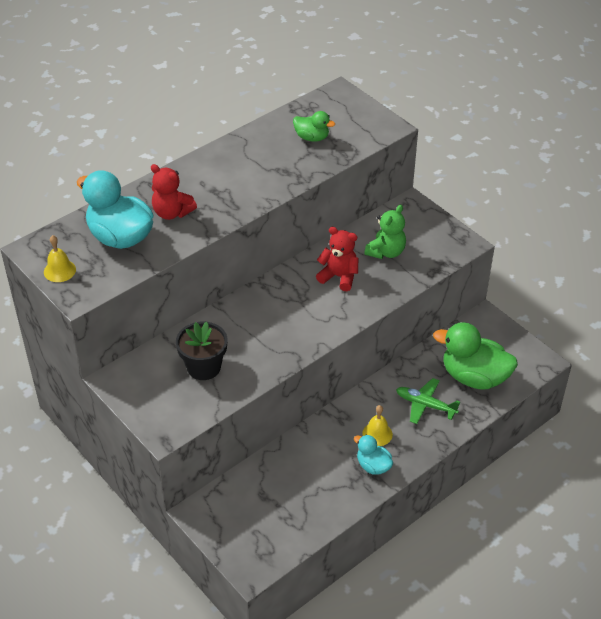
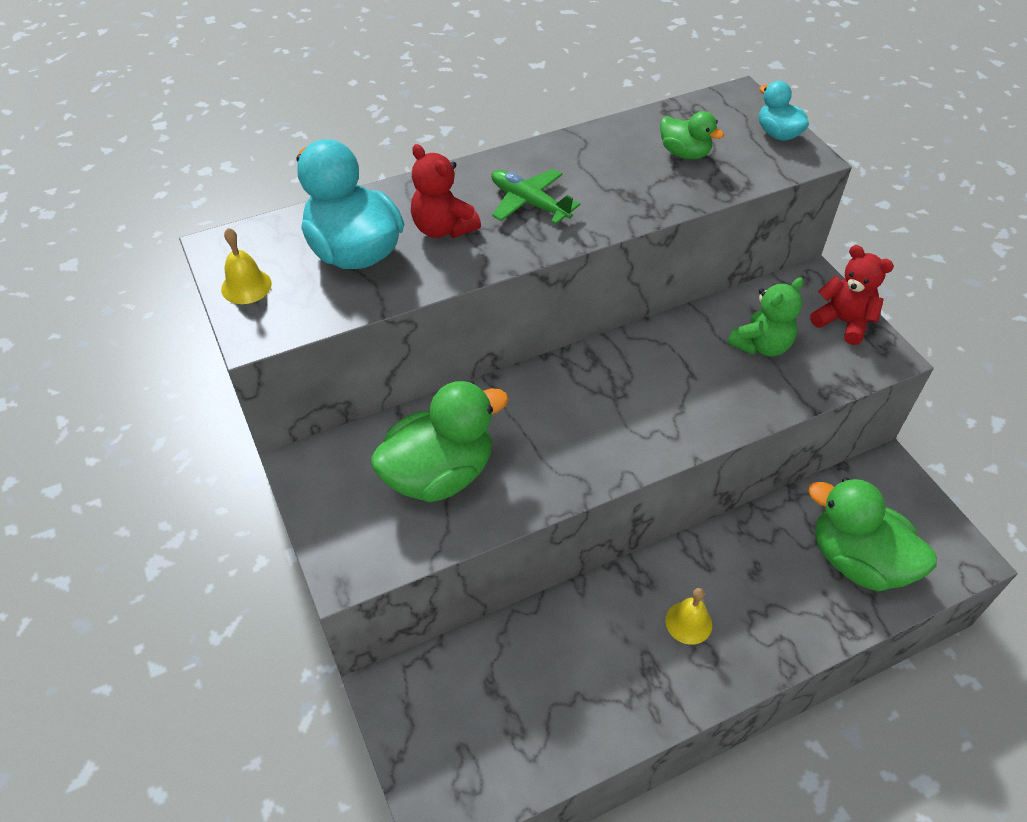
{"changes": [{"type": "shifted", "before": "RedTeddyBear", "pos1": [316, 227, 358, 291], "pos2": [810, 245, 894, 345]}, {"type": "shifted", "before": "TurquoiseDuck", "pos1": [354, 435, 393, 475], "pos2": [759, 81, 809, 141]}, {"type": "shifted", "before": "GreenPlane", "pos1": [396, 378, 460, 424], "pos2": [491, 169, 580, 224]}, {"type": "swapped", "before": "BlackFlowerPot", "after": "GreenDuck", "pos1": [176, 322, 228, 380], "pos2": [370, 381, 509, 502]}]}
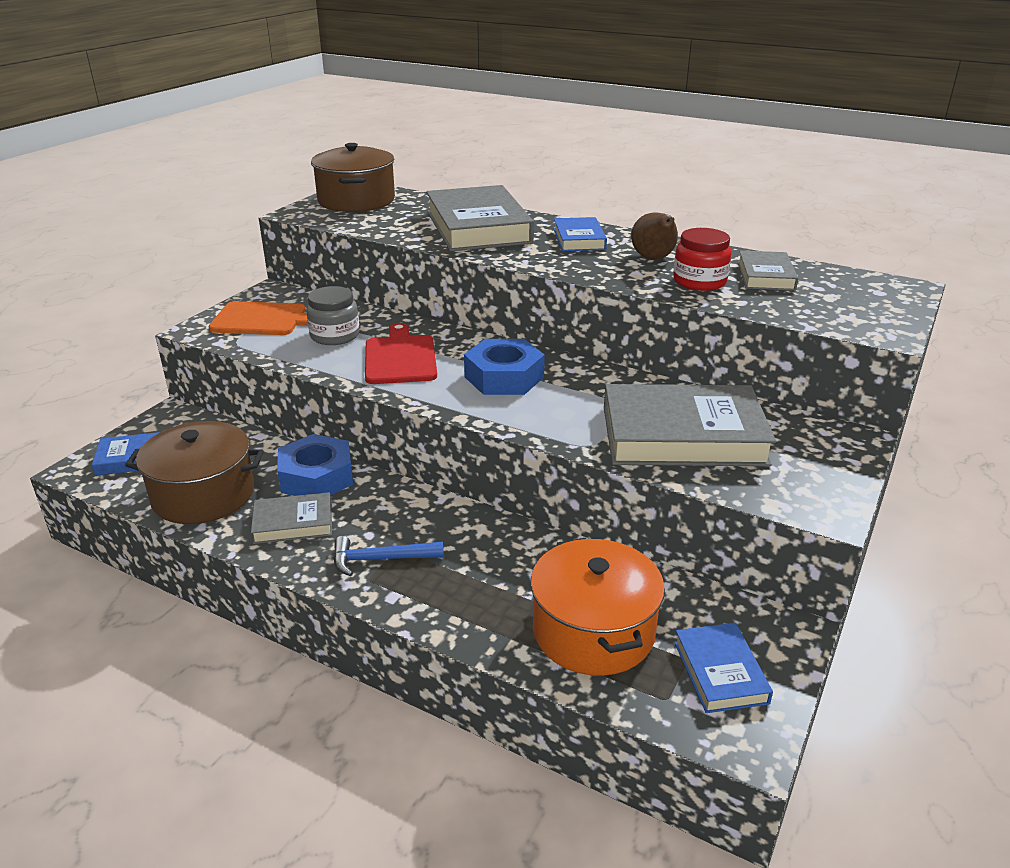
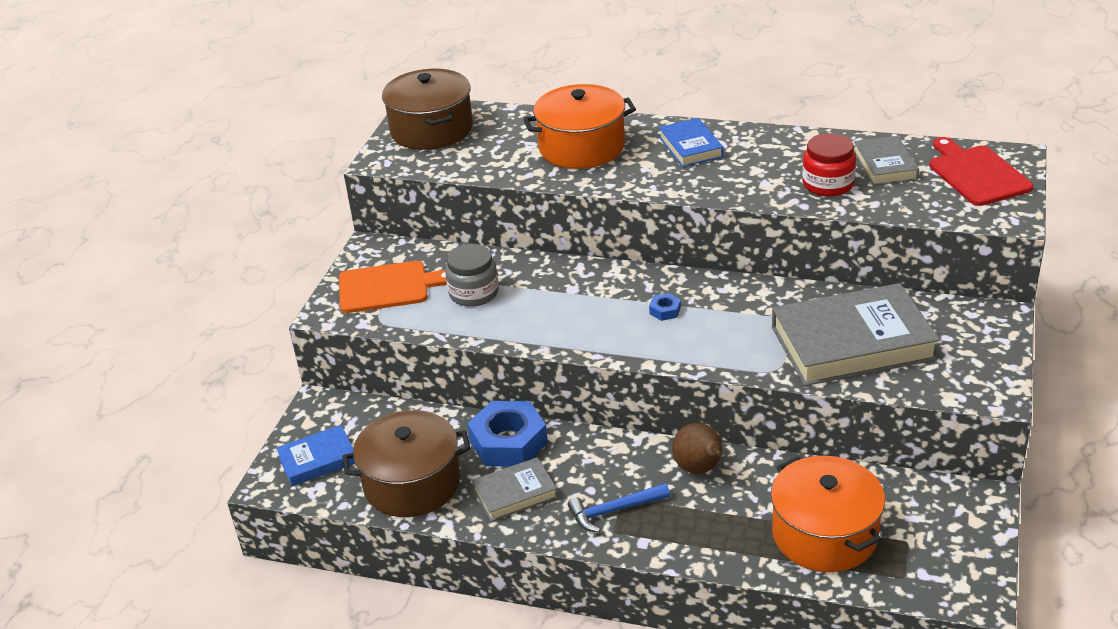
{"changes": [{"type": "gone", "before": "BlueBook", "pos1": [674, 623, 773, 713]}, {"type": "shifted", "before": "RedCuttingBoard", "pos1": [365, 323, 437, 384], "pos2": [929, 137, 1033, 206]}, {"type": "shifted", "before": "BrownPear", "pos1": [631, 212, 678, 259], "pos2": [672, 423, 723, 474]}, {"type": "swapped", "before": "GreyBook", "after": "OrangePot", "pos1": [426, 185, 534, 251], "pos2": [523, 84, 636, 169]}, {"type": "scaled", "before": "BlueNut", "pos1": [464, 339, 545, 395], "pos2": [649, 293, 681, 321], "scale": 0.42}]}
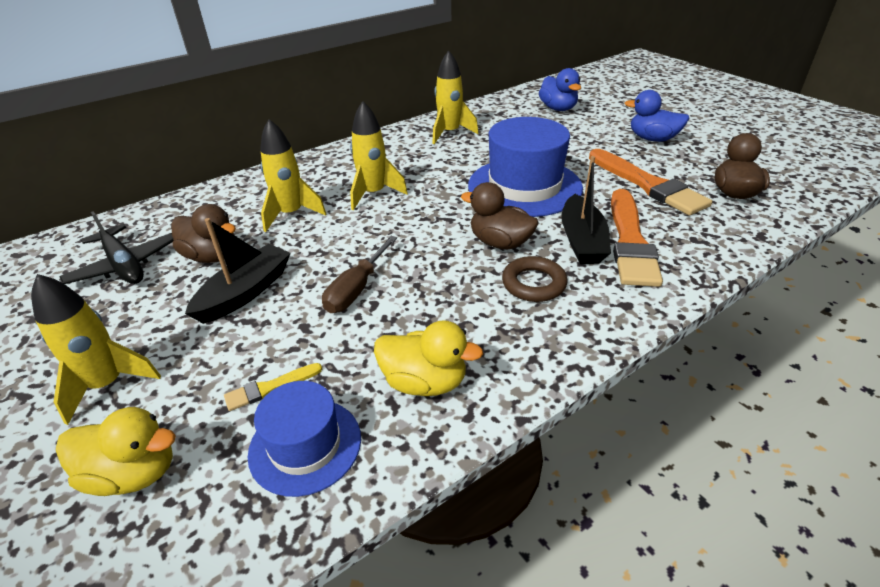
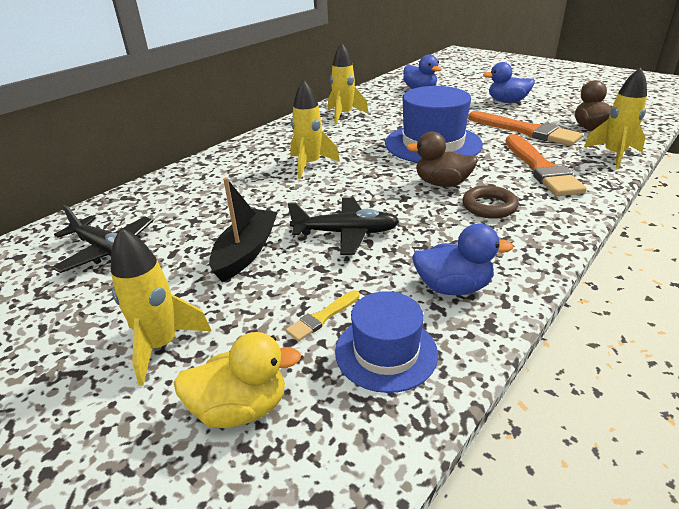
{"changes": [{"type": "gone", "before": "BrownDuck", "pos1": [171, 204, 236, 263]}, {"type": "gone", "before": "BlackBoat", "pos1": [561, 156, 611, 264]}, {"type": "shifted", "before": "YellowRocket", "pos1": [260, 119, 326, 232], "pos2": [584, 67, 647, 169]}, {"type": "swapped", "before": "BrownScrewdriver", "after": "BlackPlane", "pos1": [322, 236, 397, 313], "pos2": [288, 198, 399, 255]}, {"type": "repainted", "before": "YellowDuck", "after": "BlueDuck", "pos1": [374, 320, 483, 396], "pos2": [412, 223, 513, 295]}]}
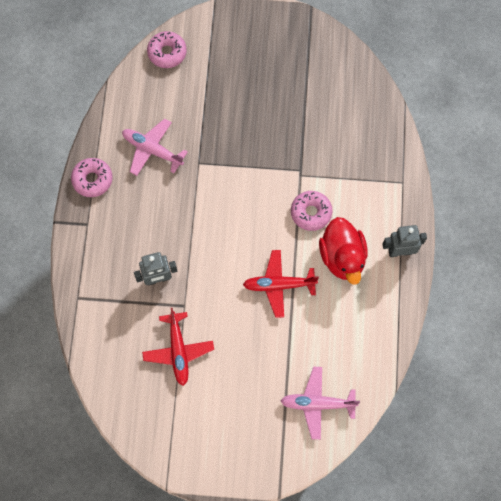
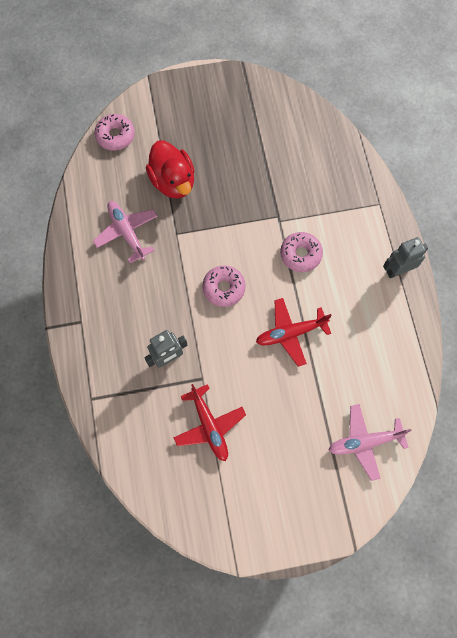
{"changes": [{"type": "shifted", "before": "PinkDonut", "pos1": [71, 158, 113, 197], "pos2": [202, 265, 246, 307]}, {"type": "shifted", "before": "RedDuck", "pos1": [319, 217, 368, 285], "pos2": [146, 140, 195, 199]}, {"type": "rotated", "before": "PinkPlane", "pos1": [122, 119, 188, 176], "pos2": [93, 201, 158, 263], "turn": 45}]}
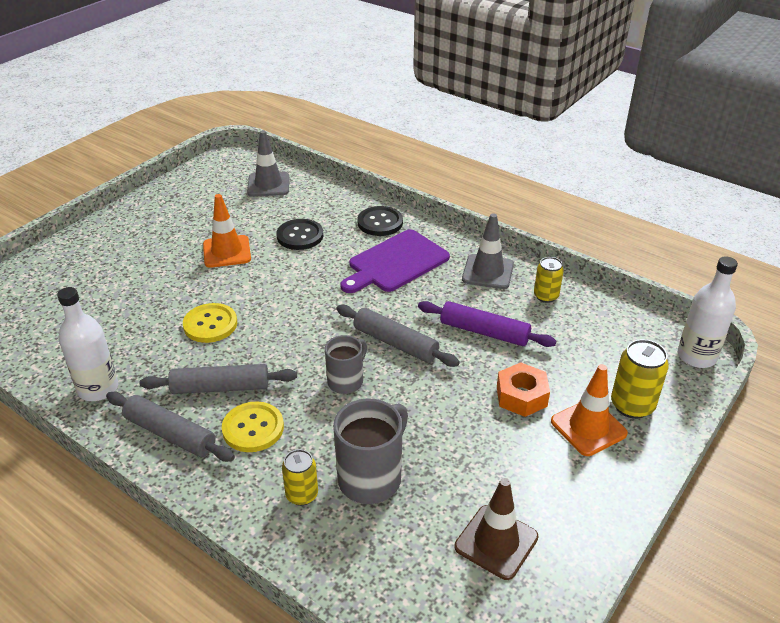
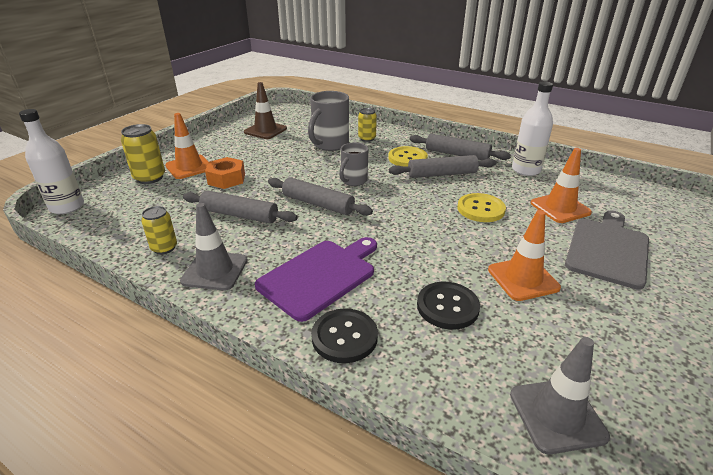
{"changes": [{"type": "new", "after": "OrangeTrafficCone", "pos2": [531, 148, 592, 223]}, {"type": "new", "after": "GreyCuttingBoard", "pos2": [565, 211, 649, 290]}, {"type": "repainted", "before": "PurpleRollingPin", "after": "GreyRollingPin", "pos1": [418, 301, 556, 347], "pos2": [183, 190, 298, 224]}]}
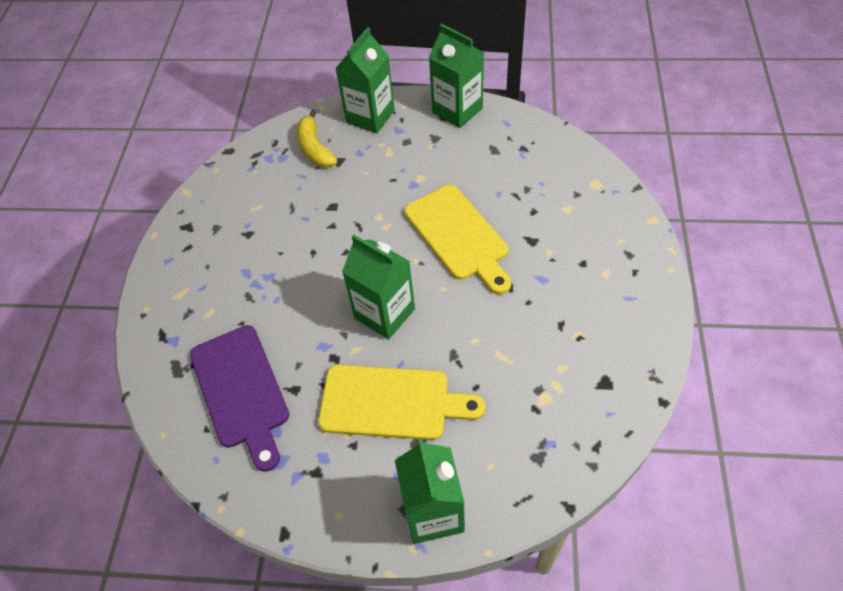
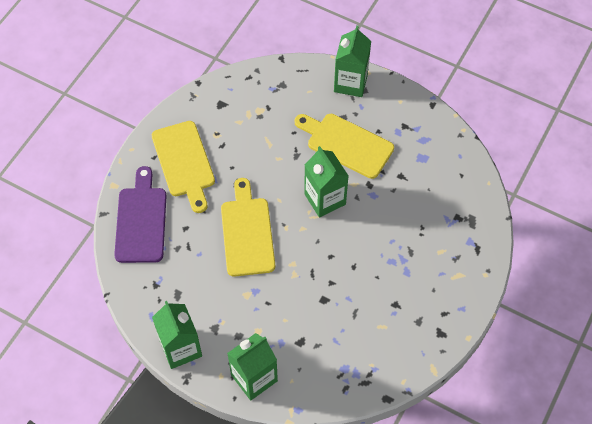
{"changes": [{"type": "gone", "before": "YellowBanana", "pos1": [297, 110, 337, 167]}, {"type": "new", "after": "YellowCuttingBoard", "pos2": [152, 121, 215, 213]}, {"type": "shifted", "before": "PurpleCuttingBoard", "pos1": [190, 325, 289, 472], "pos2": [114, 166, 167, 263]}]}
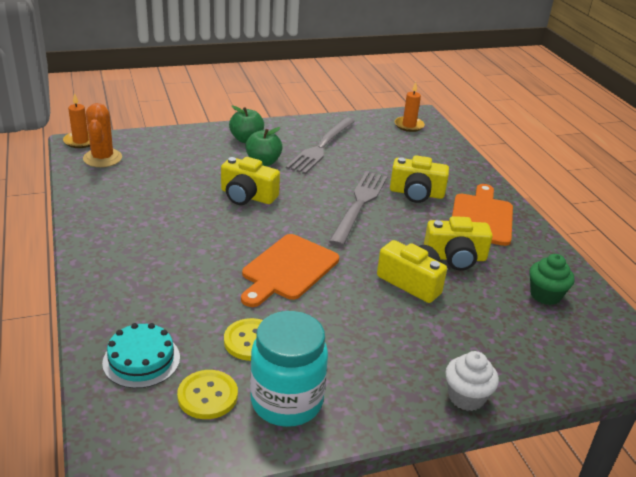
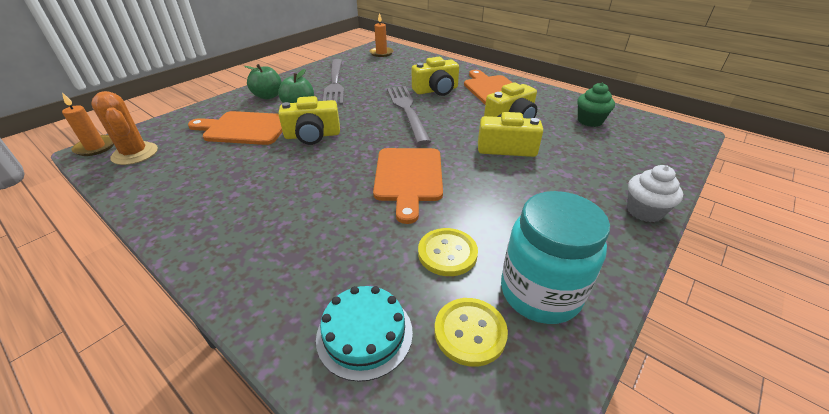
{"changes": [{"type": "new", "after": "OrangeCuttingBoard", "pos2": [188, 111, 283, 145]}]}
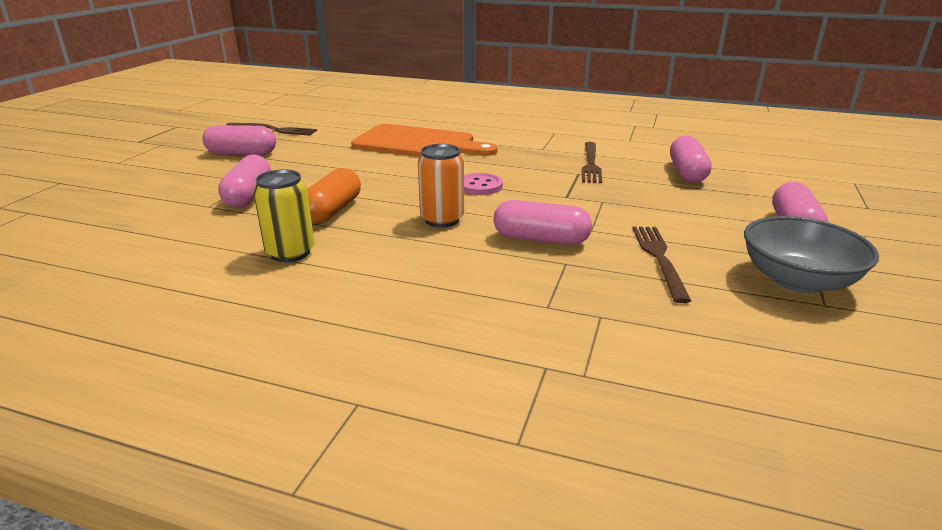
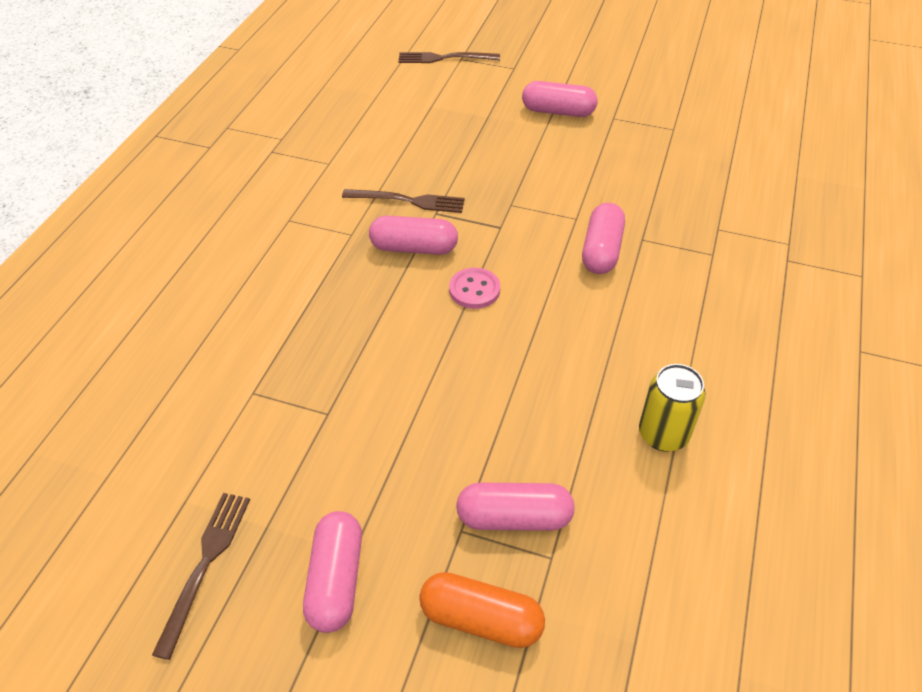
{"changes": [{"type": "gone", "before": "OrangeCuttingBoard", "pos1": [351, 124, 498, 157]}, {"type": "gone", "before": "OrangeCan", "pos1": [418, 144, 464, 227]}, {"type": "gone", "before": "GreyBowl", "pos1": [744, 216, 879, 293]}, {"type": "shifted", "before": "OrangeCapsule", "pos1": [307, 168, 361, 224], "pos2": [419, 572, 545, 648]}, {"type": "shifted", "before": "BrownFork", "pos1": [632, 227, 691, 303], "pos2": [398, 52, 500, 63]}, {"type": "shifted", "before": "PinkCapsule", "pos1": [670, 135, 712, 183], "pos2": [369, 215, 458, 255]}]}
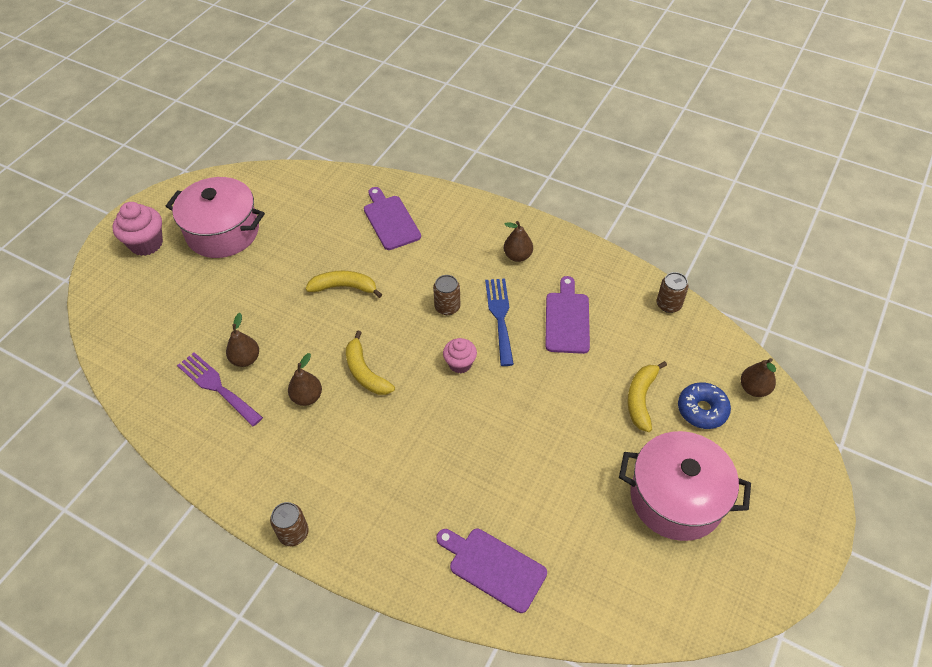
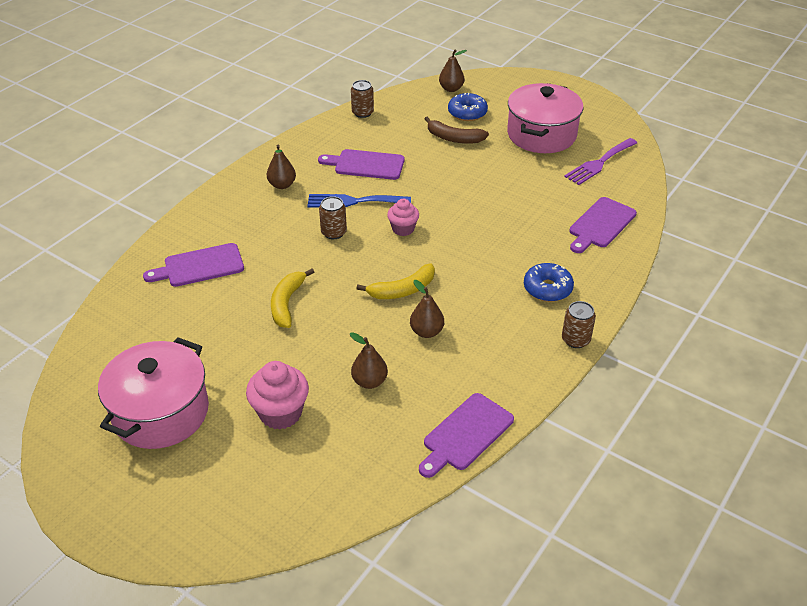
{"changes": [{"type": "new", "after": "PurpleCuttingBoard", "pos2": [419, 393, 514, 478]}, {"type": "new", "after": "BlueDonut", "pos2": [524, 263, 574, 302]}, {"type": "shifted", "before": "PinkCupcake", "pos1": [112, 202, 163, 256], "pos2": [246, 361, 309, 430]}, {"type": "shifted", "before": "PurpleFork", "pos1": [177, 352, 263, 427], "pos2": [564, 138, 637, 185]}, {"type": "repainted", "before": "YellowBanana", "after": "BrownBanana", "pos1": [627, 361, 667, 432], "pos2": [425, 116, 489, 144]}]}
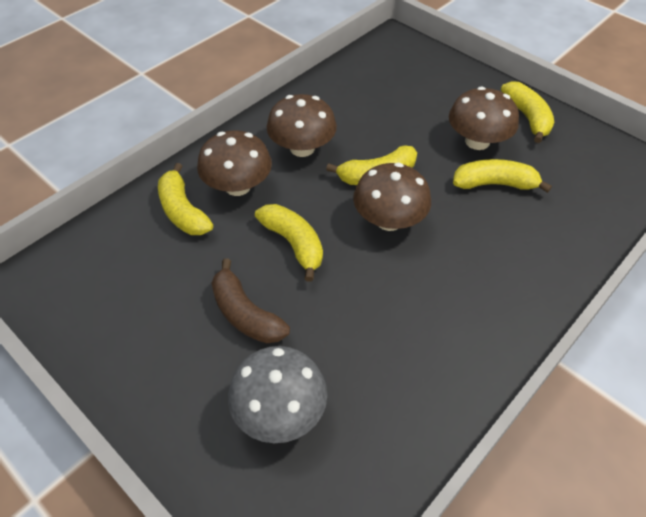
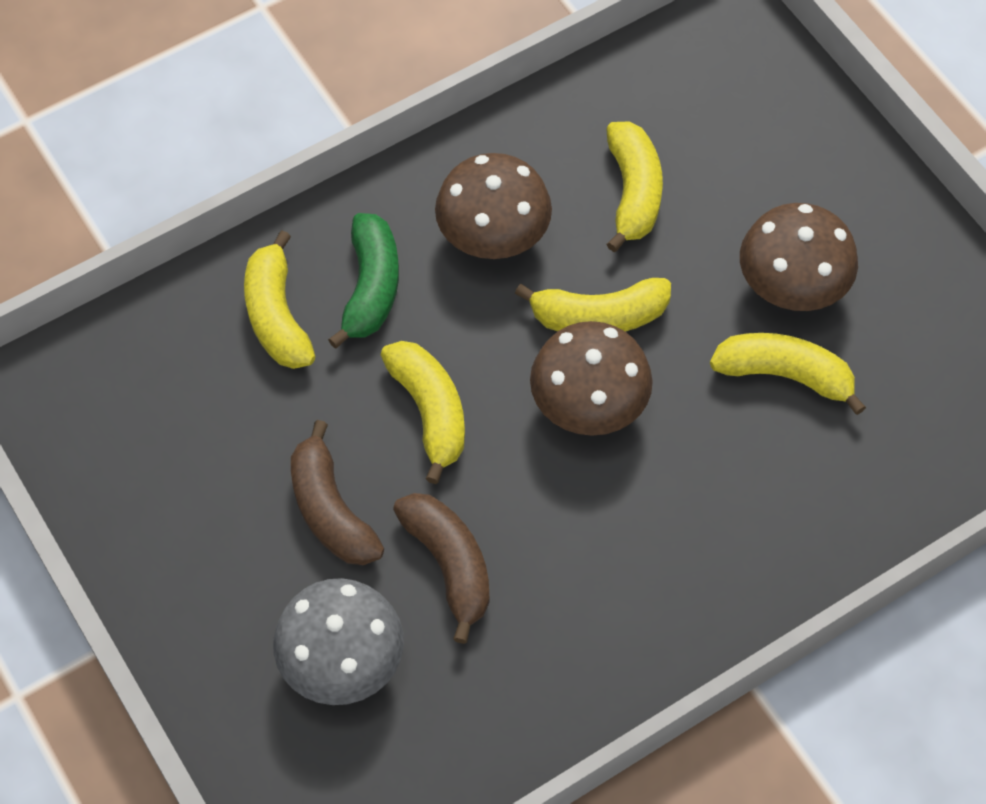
{"changes": [{"type": "new", "after": "BrownBanana", "pos2": [393, 493, 489, 644]}, {"type": "shifted", "before": "YellowBanana", "pos1": [501, 81, 554, 143], "pos2": [606, 121, 663, 252]}, {"type": "swapped", "before": "BrownMushroom", "after": "GreenBanana", "pos1": [197, 130, 272, 196], "pos2": [328, 213, 399, 349]}]}
